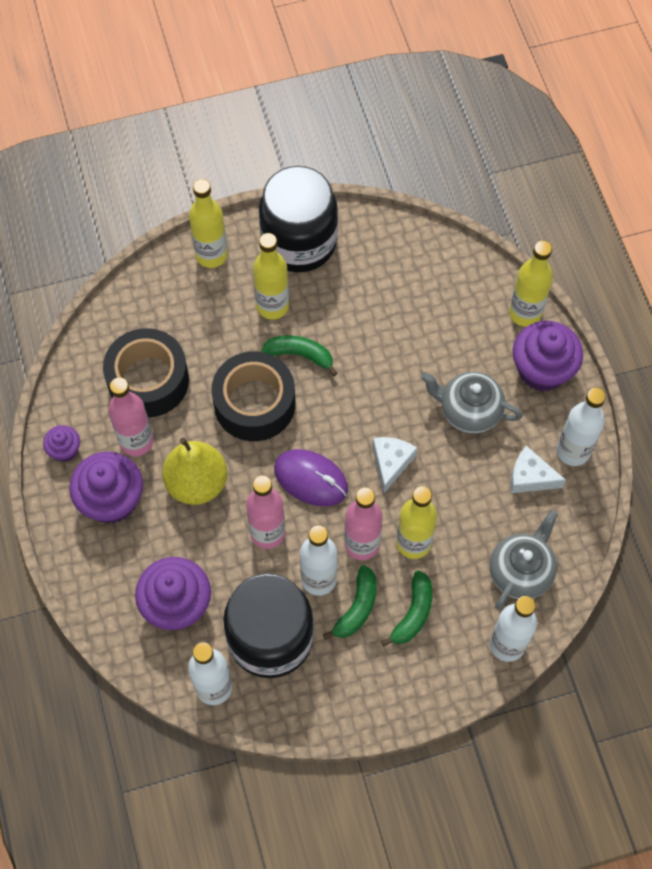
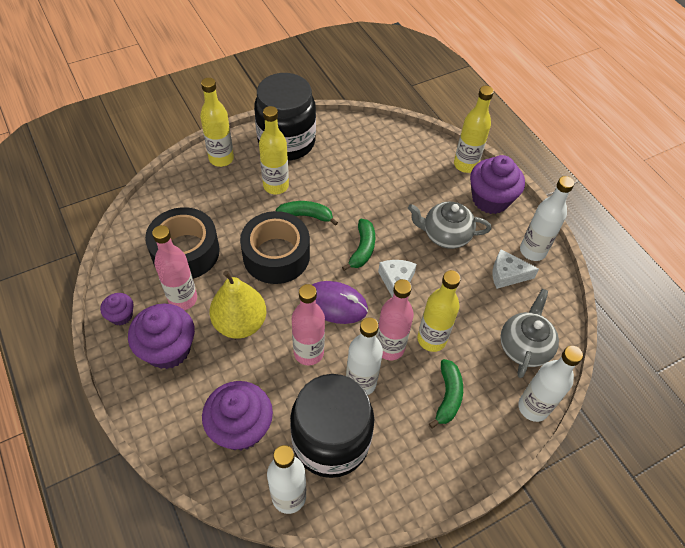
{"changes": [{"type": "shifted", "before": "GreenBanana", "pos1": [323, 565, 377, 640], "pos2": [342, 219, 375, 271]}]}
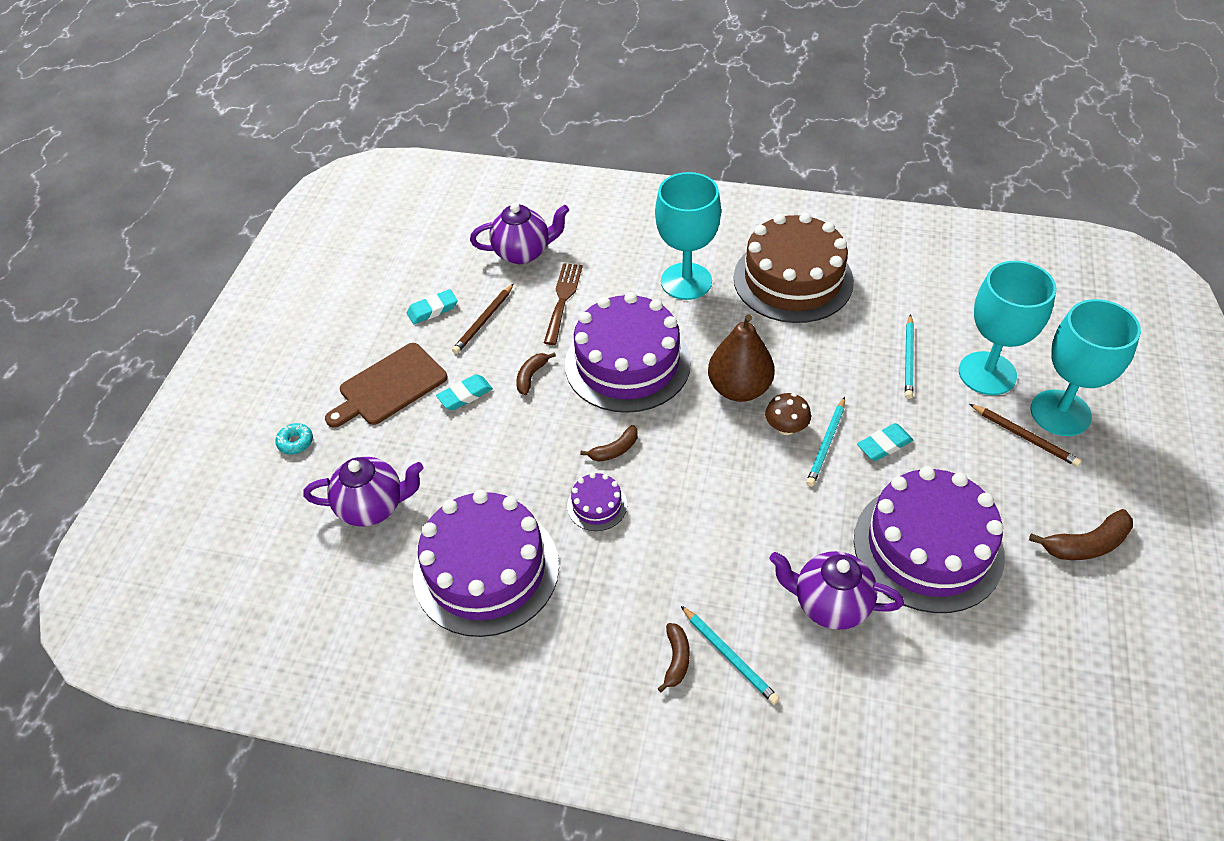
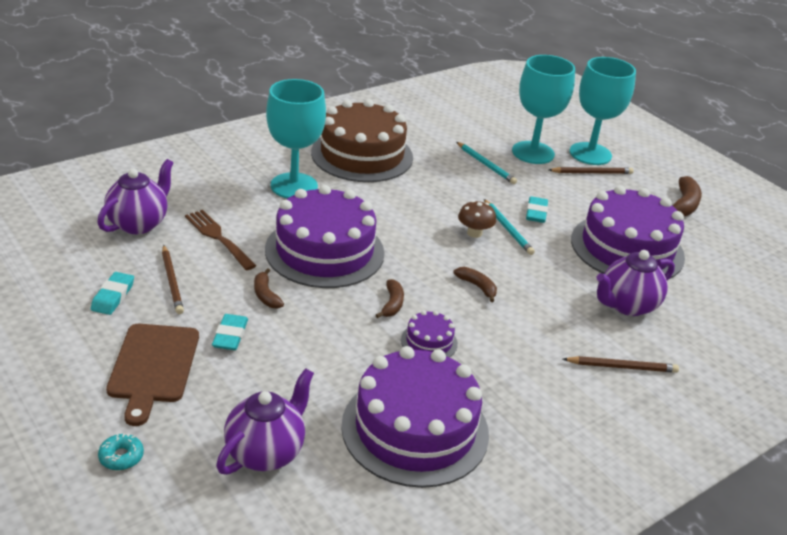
{"changes": [{"type": "gone", "before": "BrownPear", "pos1": [708, 314, 775, 402]}, {"type": "shifted", "before": "BrownBanana", "pos1": [657, 623, 690, 692], "pos2": [453, 267, 497, 302]}, {"type": "repainted", "before": "TurquoisePencil", "after": "BrownPencil", "pos1": [681, 606, 780, 704], "pos2": [563, 356, 679, 373]}]}
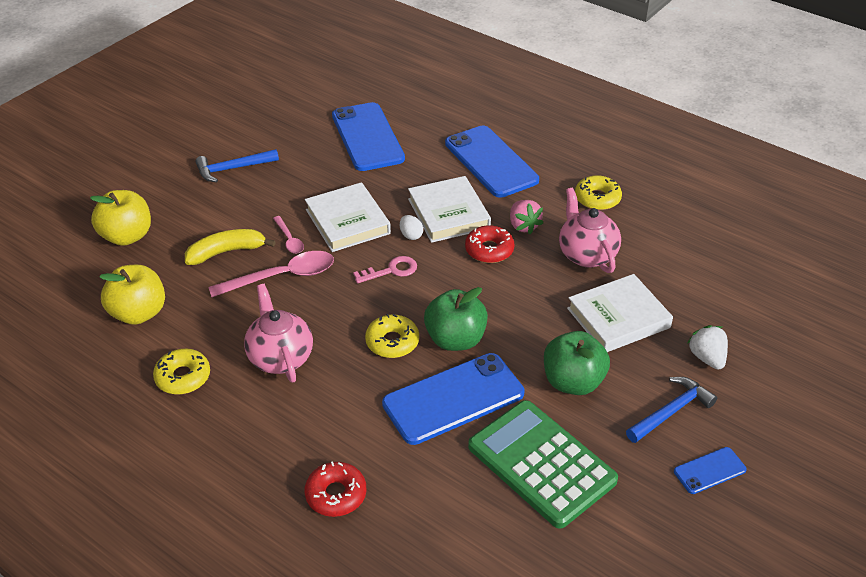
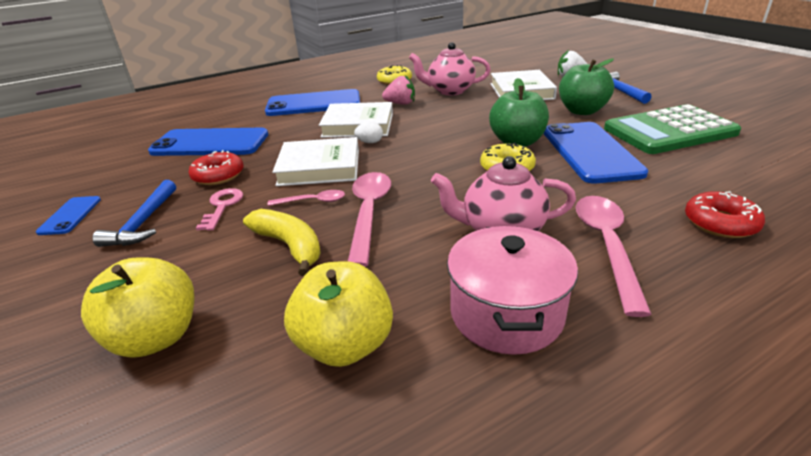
{"changes": [{"type": "new", "after": "PinkSpoon", "pos2": [576, 196, 652, 317]}, {"type": "shifted", "before": "PinkKey", "pos1": [353, 256, 417, 283], "pos2": [196, 188, 243, 231]}, {"type": "shifted", "before": "RedDonut", "pos1": [465, 225, 514, 263], "pos2": [189, 150, 244, 185]}, {"type": "shifted", "before": "BluePhone", "pos1": [674, 447, 747, 494], "pos2": [36, 196, 101, 235]}, {"type": "swapped", "before": "YellowDonut", "after": "PinkPot", "pos1": [153, 349, 210, 395], "pos2": [447, 226, 578, 355]}, {"type": "rotated", "before": "YellowBanana", "pos1": [185, 229, 276, 265], "pos2": [243, 209, 321, 276], "turn": 135}]}
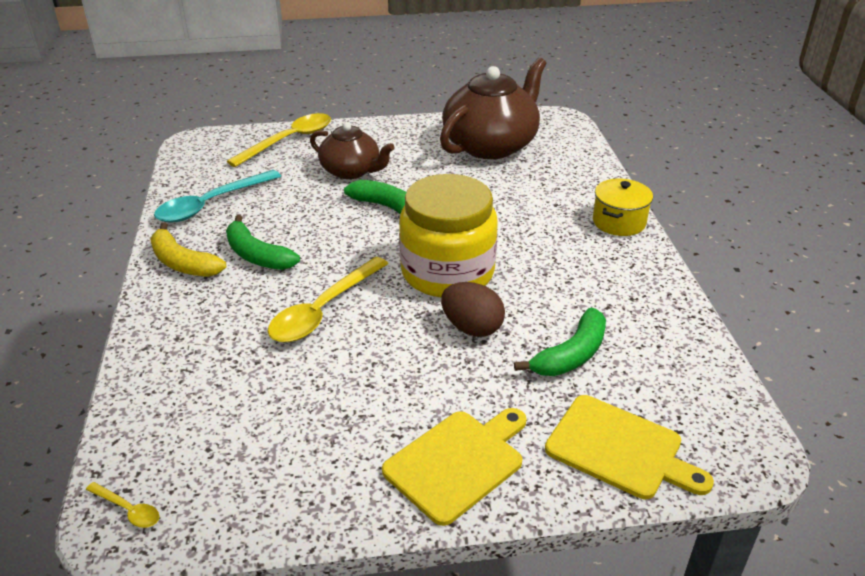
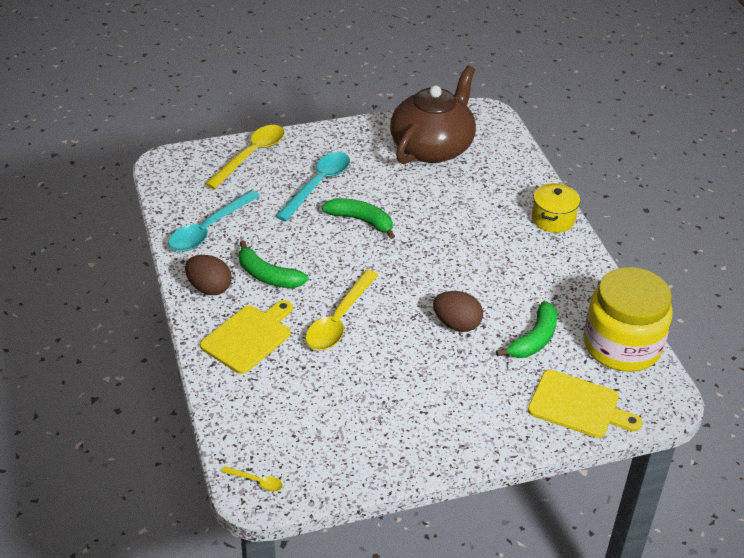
{"changes": [{"type": "shifted", "before": "YellowCuttingBoard", "pos1": [382, 408, 527, 526], "pos2": [200, 300, 293, 374]}, {"type": "shifted", "before": "YellowJar", "pos1": [399, 174, 498, 298], "pos2": [584, 267, 673, 372]}, {"type": "swapped", "before": "YellowBanana", "after": "BrownEgg", "pos1": [150, 222, 226, 277], "pos2": [185, 255, 232, 295]}, {"type": "swapped", "before": "BrownTeapot", "after": "TurquoiseSpoon", "pos1": [310, 122, 395, 179], "pos2": [276, 152, 350, 221]}]}
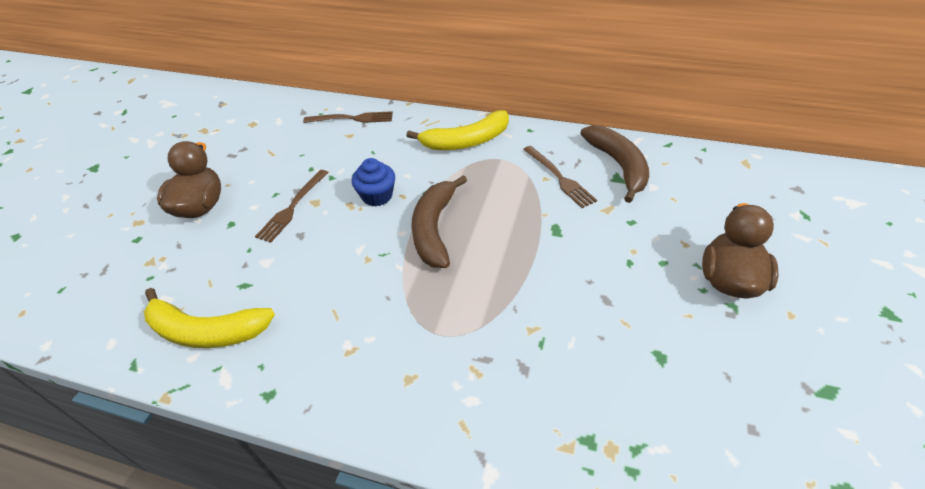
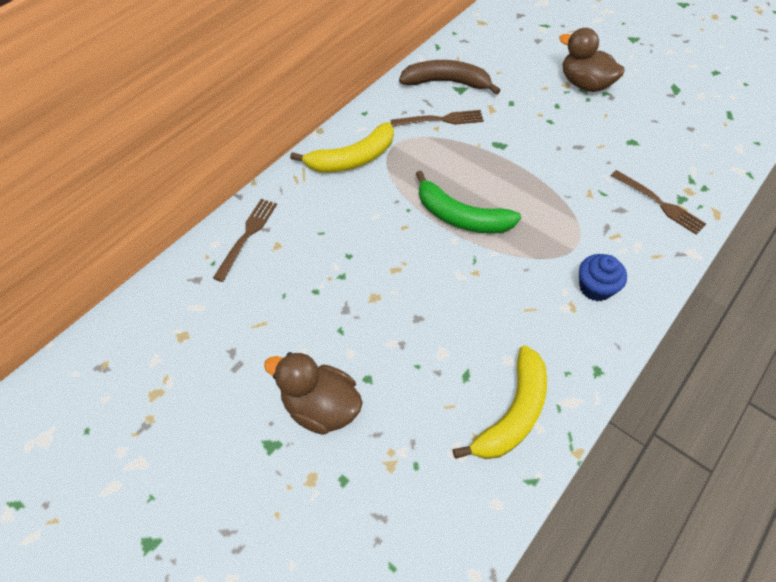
{"changes": [{"type": "shifted", "before": "BrownFork", "pos1": [255, 170, 329, 243], "pos2": [611, 170, 706, 235]}, {"type": "shifted", "before": "BlueCupcake", "pos1": [352, 158, 395, 206], "pos2": [579, 254, 627, 301]}, {"type": "repainted", "before": "BrownBanana", "after": "GreenBanana", "pos1": [411, 175, 467, 268], "pos2": [416, 171, 521, 233]}, {"type": "rotated", "before": "YellowBanana", "pos1": [406, 110, 509, 150], "pos2": [290, 122, 394, 173], "turn": 60}]}
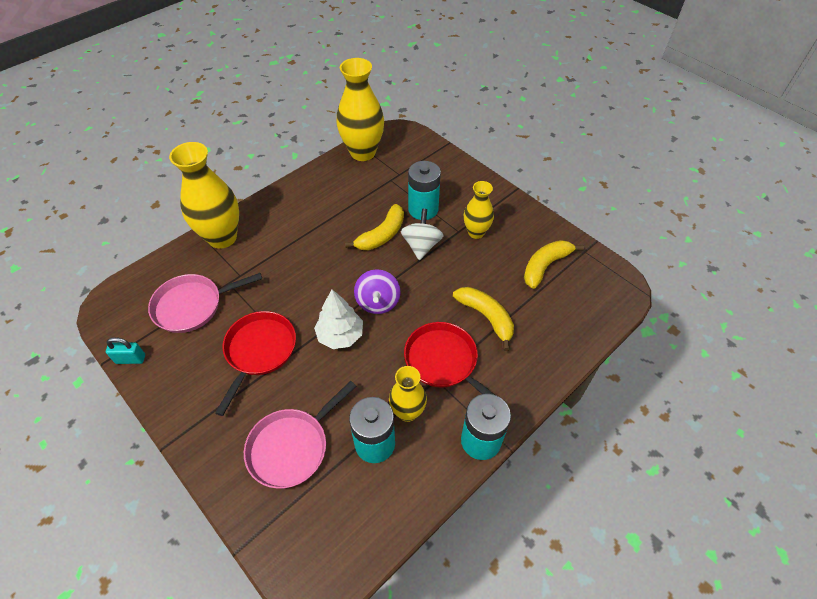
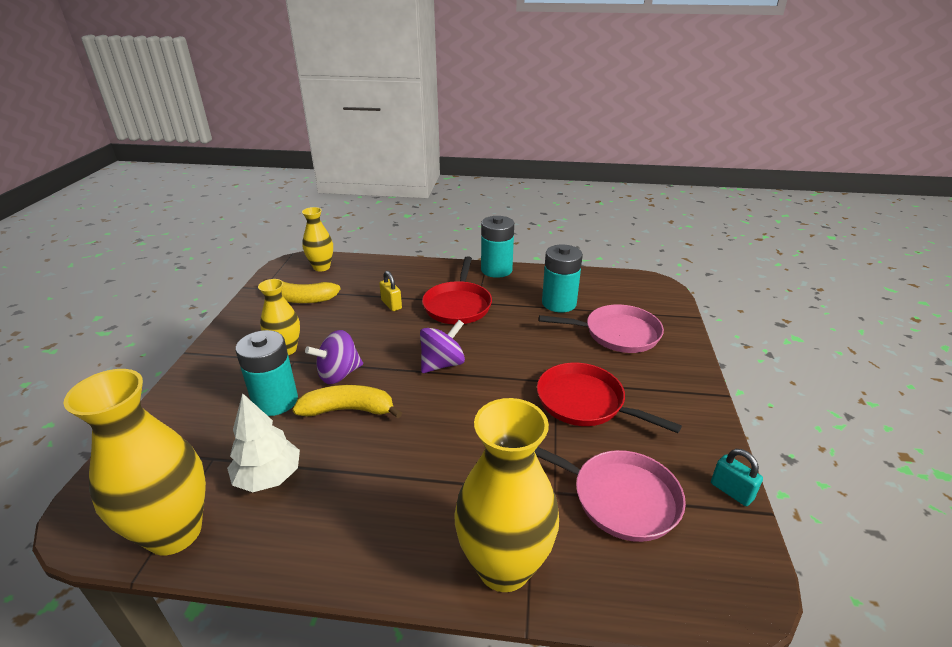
{"changes": [{"type": "shifted", "before": "WhiteTree", "pos1": [314, 289, 363, 349], "pos2": [227, 393, 300, 492]}, {"type": "shifted", "before": "YellowVase", "pos1": [389, 366, 427, 422], "pos2": [302, 207, 333, 272]}, {"type": "swapped", "before": "YellowBanana", "after": "YellowPadlock", "pos1": [453, 287, 514, 351], "pos2": [379, 271, 402, 311]}, {"type": "repainted", "before": "WhiteSpinningTop", "after": "PurpleSpinningTop", "pos1": [401, 209, 444, 260], "pos2": [305, 330, 363, 384]}, {"type": "rotated", "before": "RedPan", "pos1": [215, 311, 296, 416], "pos2": [537, 363, 682, 433], "turn": 60}]}
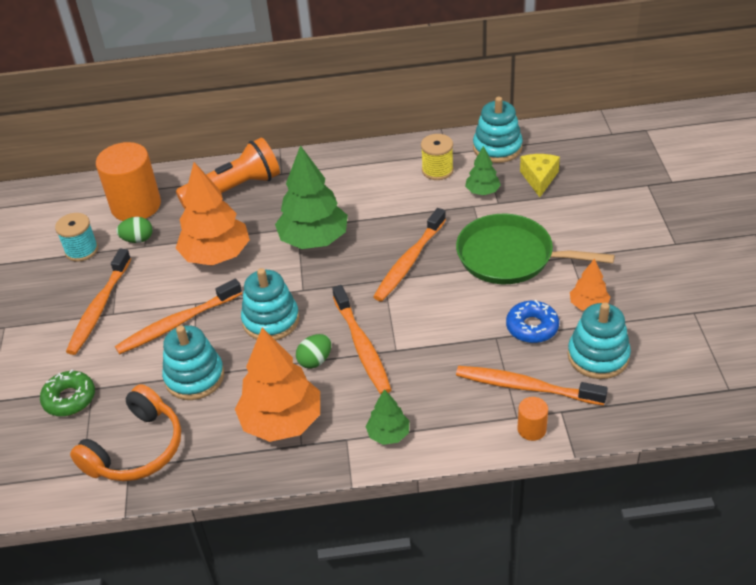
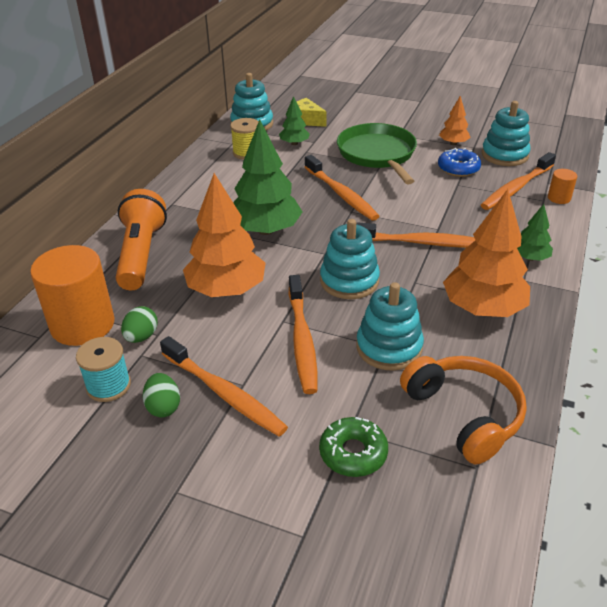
{"changes": [{"type": "shifted", "before": "GreenEgg", "pos1": [296, 334, 331, 369], "pos2": [143, 373, 180, 417]}, {"type": "rotated", "before": "GreenPan", "pos1": [456, 214, 615, 284], "pos2": [337, 123, 417, 184], "turn": 120}]}
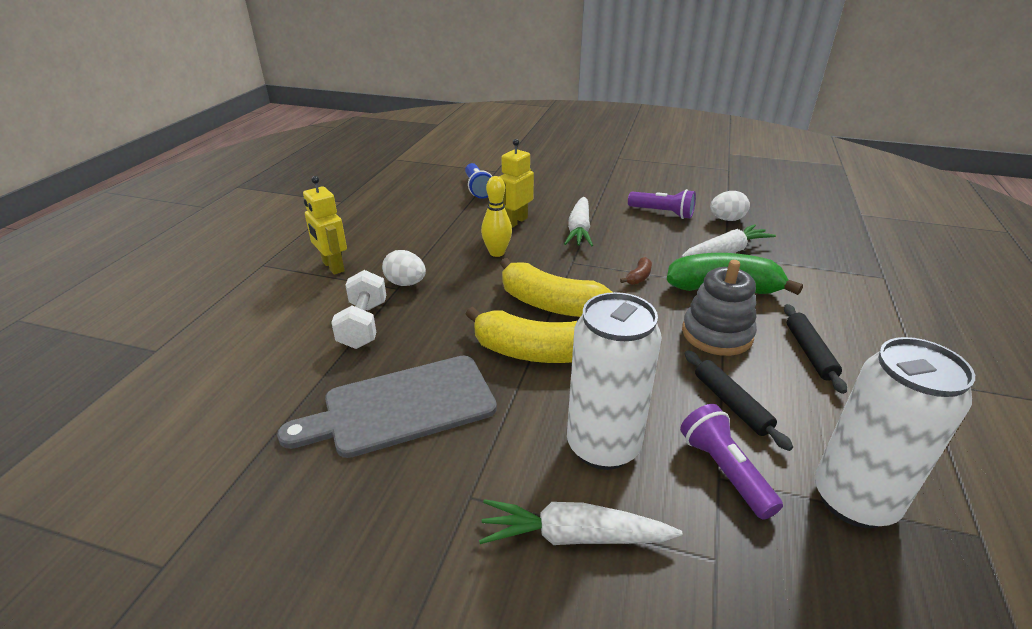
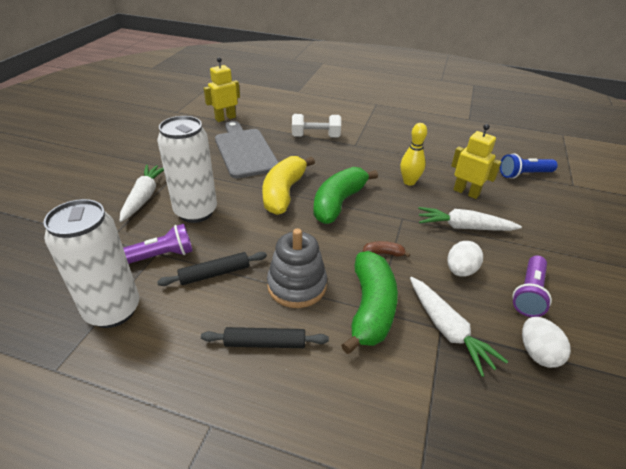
{"changes": [{"type": "shifted", "before": "YellowRobot", "pos1": [303, 176, 347, 275], "pos2": [204, 57, 240, 122]}, {"type": "shifted", "before": "WhiteEgg", "pos1": [382, 250, 426, 286], "pos2": [447, 241, 483, 277]}, {"type": "repainted", "before": "YellowBanana", "after": "GreenBanana", "pos1": [500, 258, 612, 317], "pos2": [313, 167, 378, 224]}, {"type": "rotated", "before": "BrownBanana", "pos1": [620, 257, 652, 285], "pos2": [363, 241, 410, 258], "turn": 150}]}
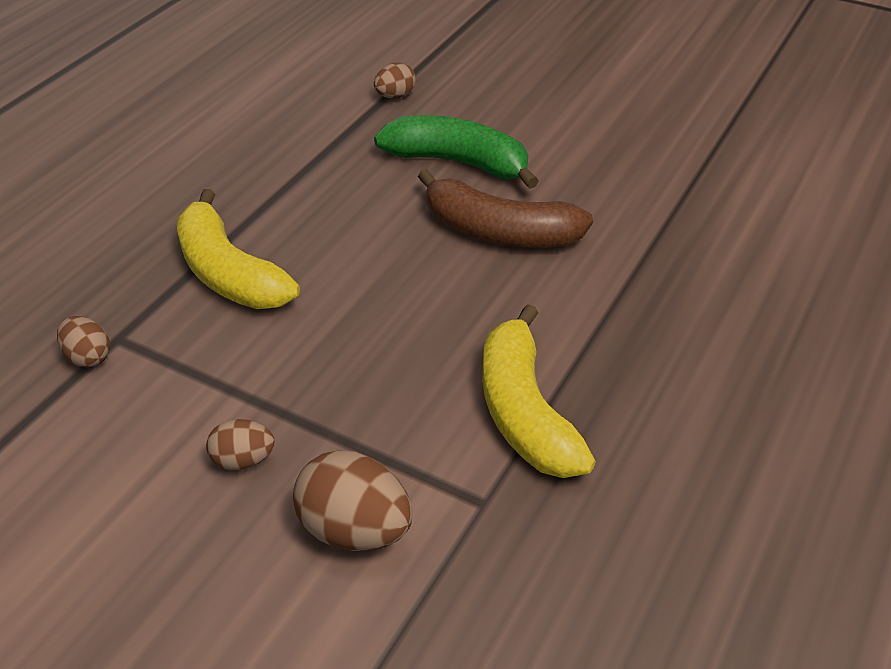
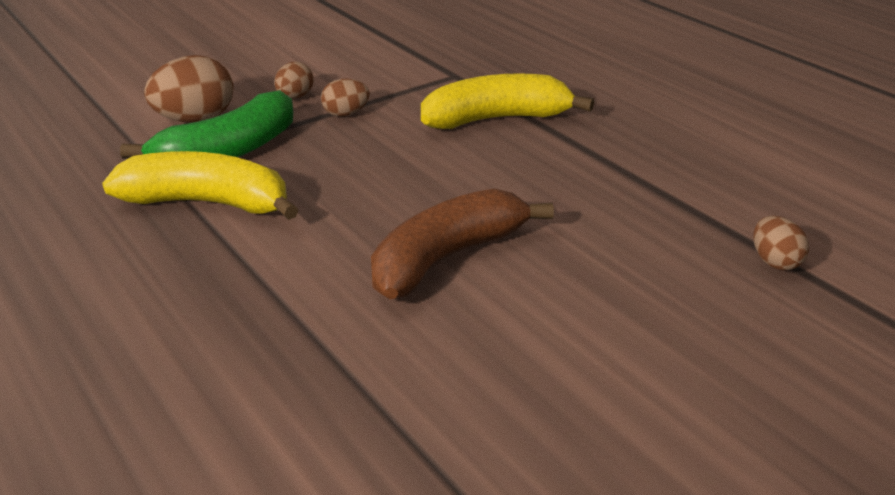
{"changes": [{"type": "shifted", "before": "BrownEgg", "pos1": [57, 316, 110, 368], "pos2": [321, 79, 370, 116]}, {"type": "shifted", "before": "GreenBanana", "pos1": [374, 115, 539, 189], "pos2": [120, 90, 293, 159]}]}
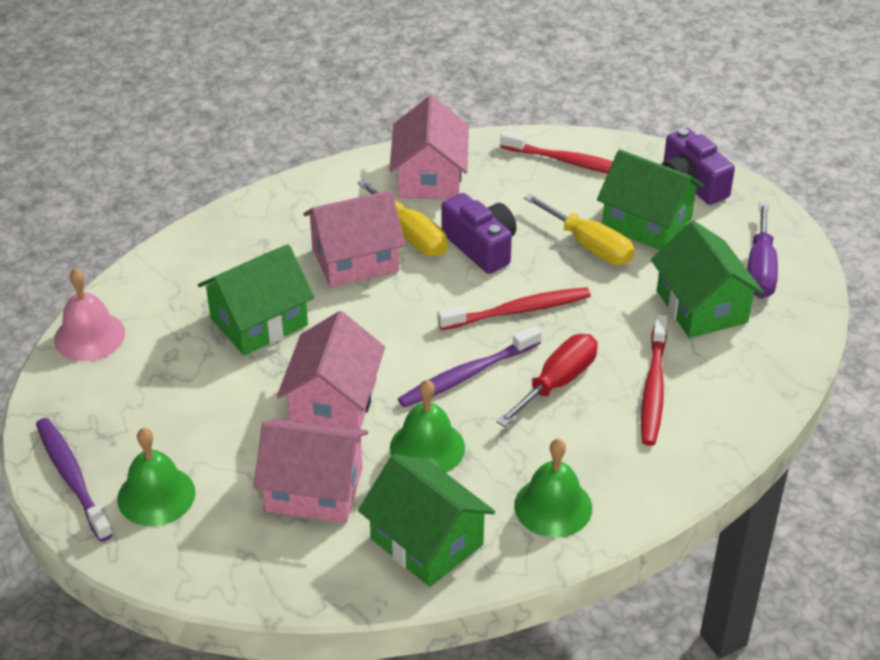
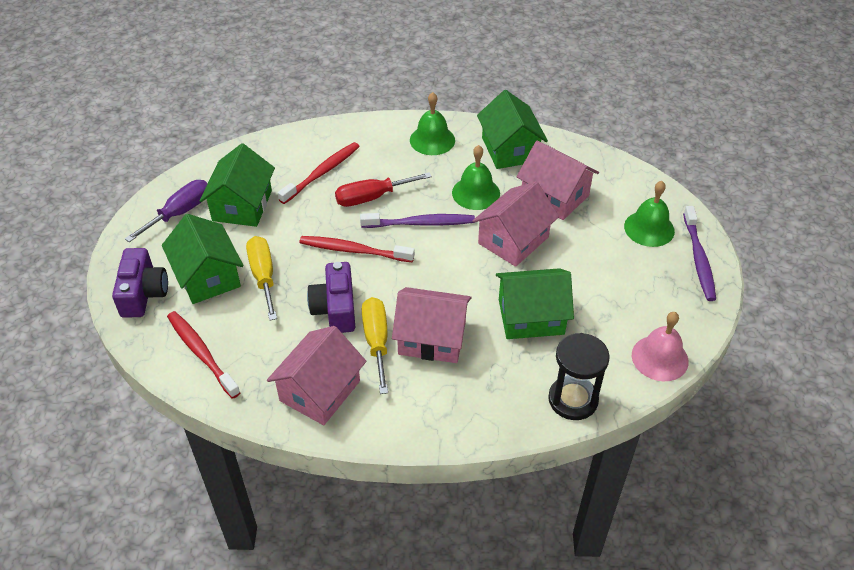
{"changes": [{"type": "new", "after": "BlackHourglass", "pos2": [548, 333, 610, 420]}]}
